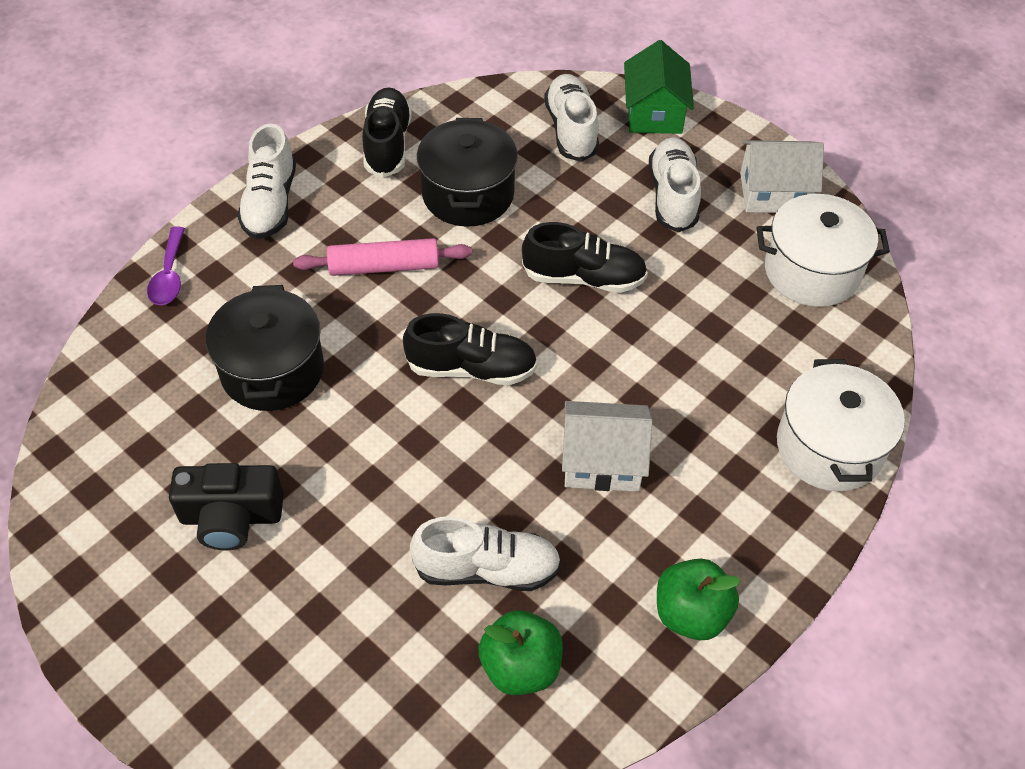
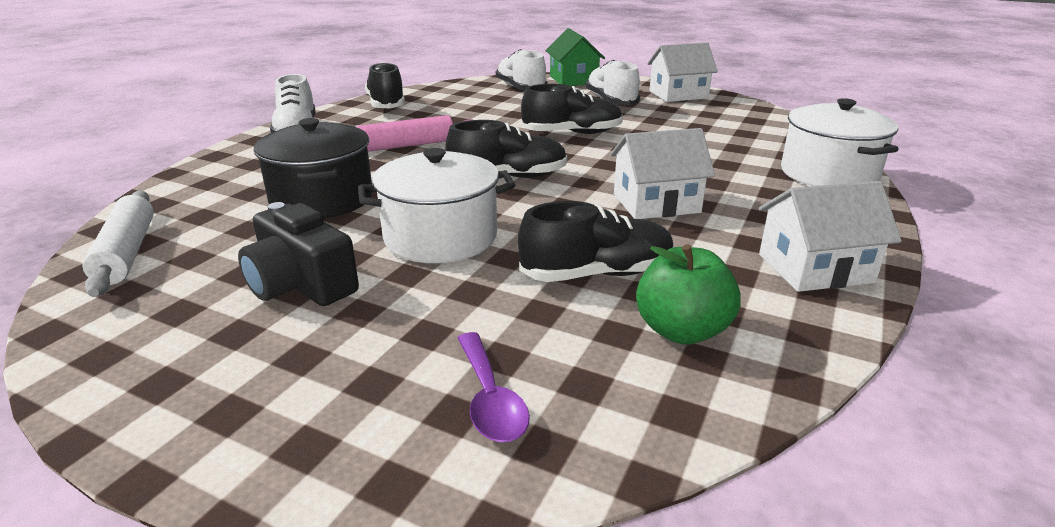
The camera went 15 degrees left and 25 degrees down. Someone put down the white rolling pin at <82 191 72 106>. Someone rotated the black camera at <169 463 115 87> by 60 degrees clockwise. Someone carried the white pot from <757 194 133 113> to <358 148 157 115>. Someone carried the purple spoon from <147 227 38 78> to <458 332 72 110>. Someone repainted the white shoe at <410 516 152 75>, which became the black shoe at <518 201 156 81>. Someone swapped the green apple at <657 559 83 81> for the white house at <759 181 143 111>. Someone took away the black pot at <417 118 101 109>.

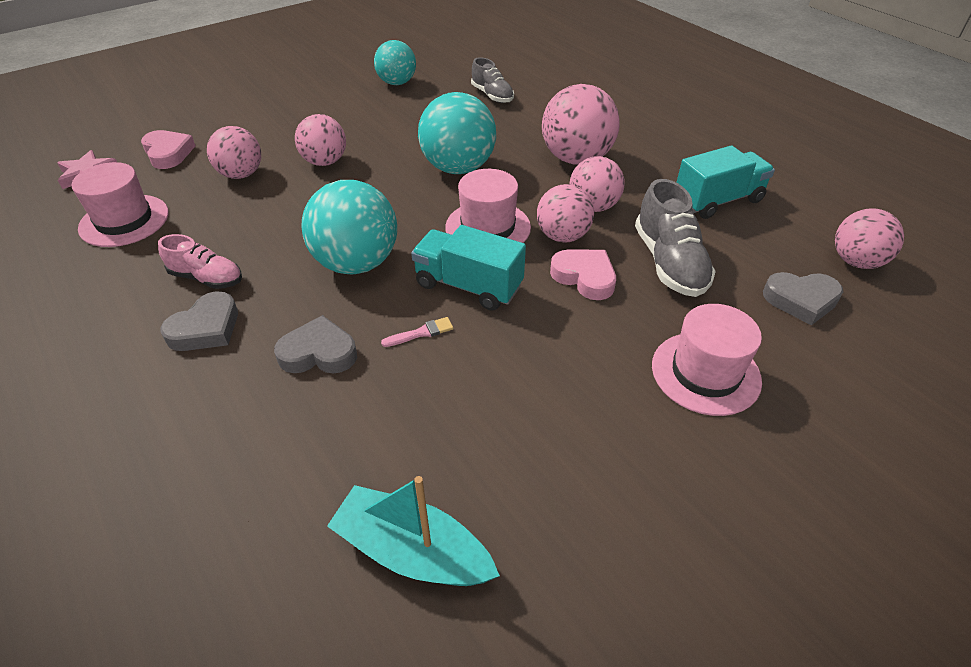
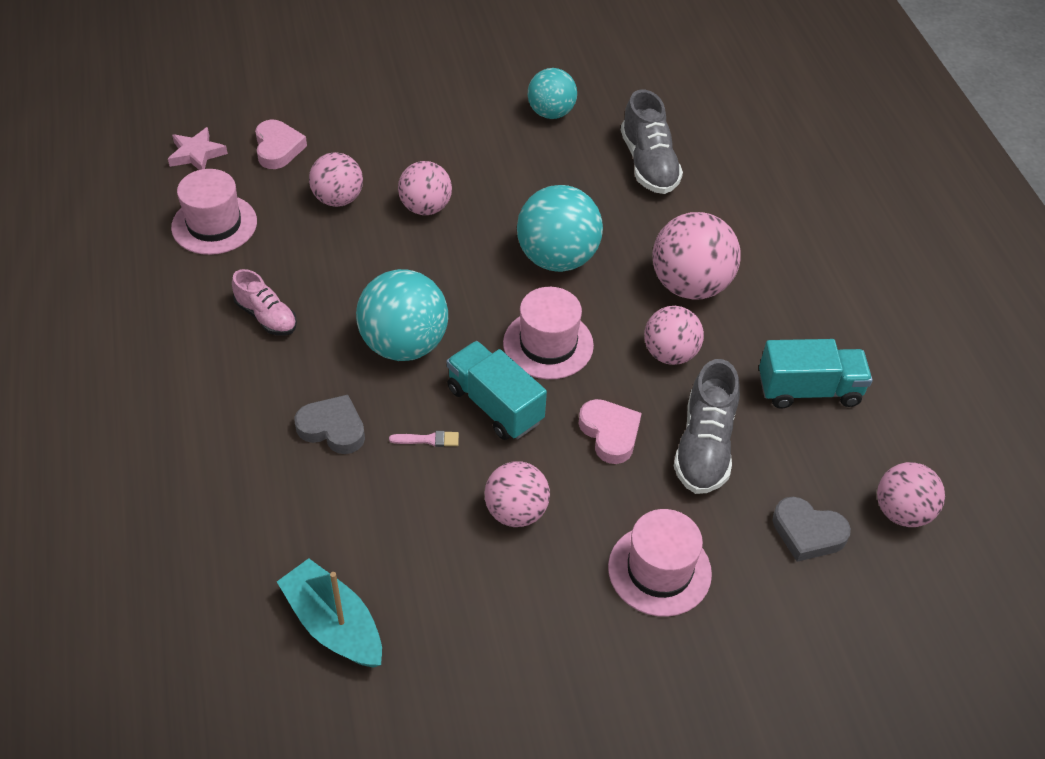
The camera went 20 degrees right and 5 degrees up. Someone carried the pink ball from <537 184 57 58> to <485 461 65 66>. Someone scaled the grey shoe at <471 57 43 46> by 1.54. Someone took away the grey heart at <161 291 77 60>.

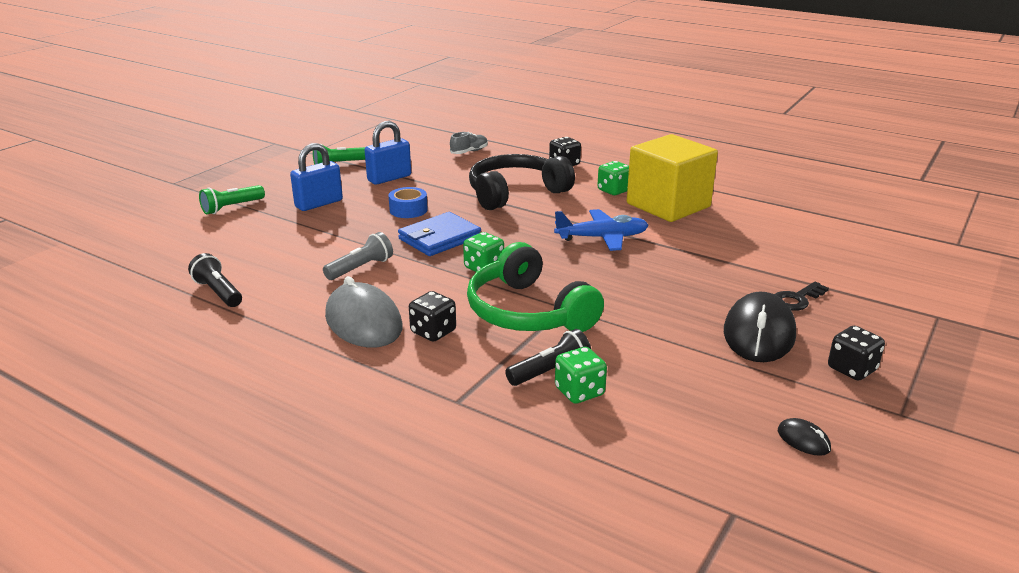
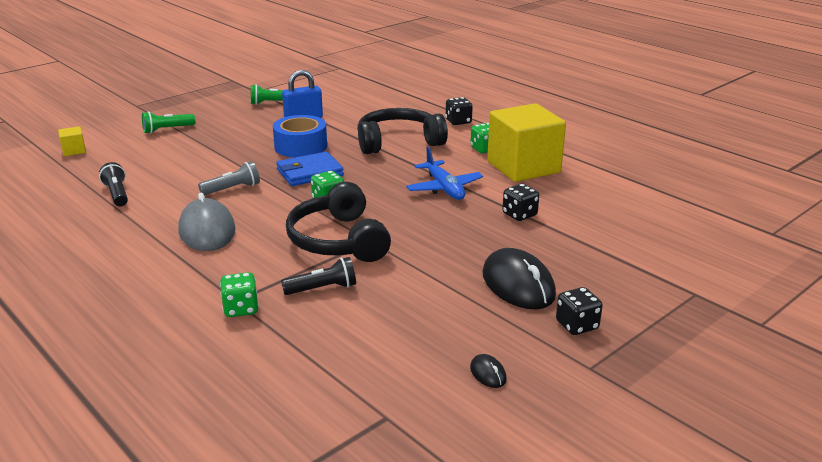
The camera went 15 degrees right and 0 degrees up. Someone put down the yellow cube at <58 126 28 30>. Someone carried the green dice from <555 347 52 57> to <220 272 39 45>. Someone scaled the blue tape at <389 187 39 31> by 1.64. Someone repainted the green headphones at <467 242 137 90>, which became the black headphones at <286 182 105 80>. Someone rotated the blue plane at <554 209 95 42> by 60 degrees clockwise. Someone rotated the black mouse at <724 292 72 70> by 60 degrees counterclockwise. Someone carried the black dice from <409 291 47 51> to <502 184 37 37>. Someone took away the blue padlock at <290 143 53 68>. Someone took away the grey shoe at <450 132 38 22>. Someone took away the black key at <774 282 55 29>.

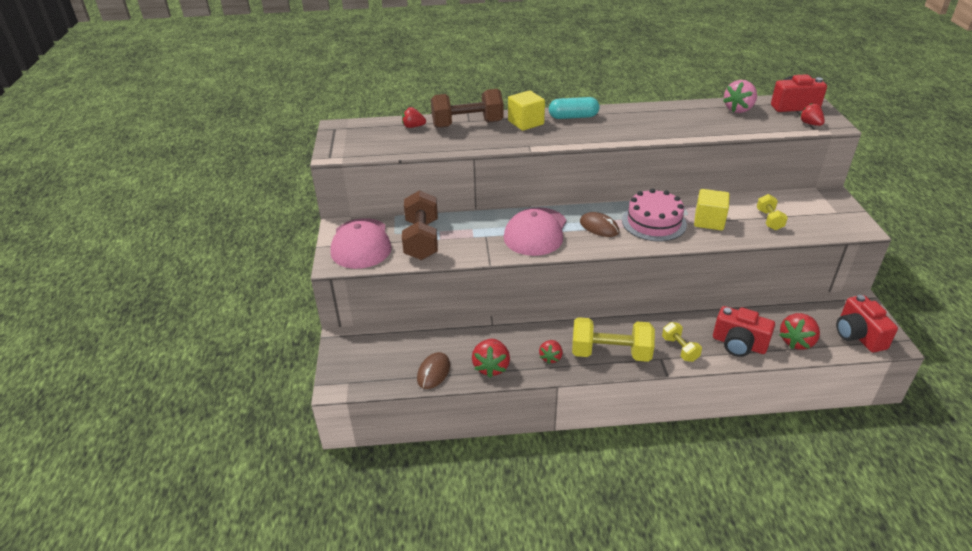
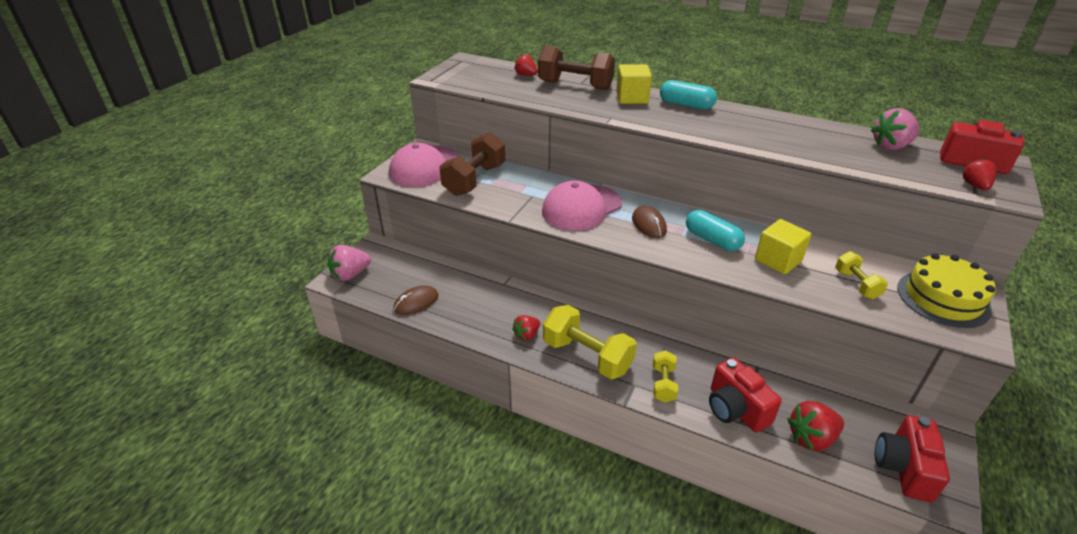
The camera went 30 degrees right and 0 degrees up. Someone put down the pink strawberry at <328 245 43 36>. Someone swapped the pink cake at <622 188 65 54> for the turquoise capsule at <686 210 59 41>. Someone rotated the yellow dumbbell at <757 194 31 36> by 45 degrees counterclockwise. Someone put down the yellow cake at <897 253 99 75>. Someone took away the red strawberry at <472 339 38 39>.

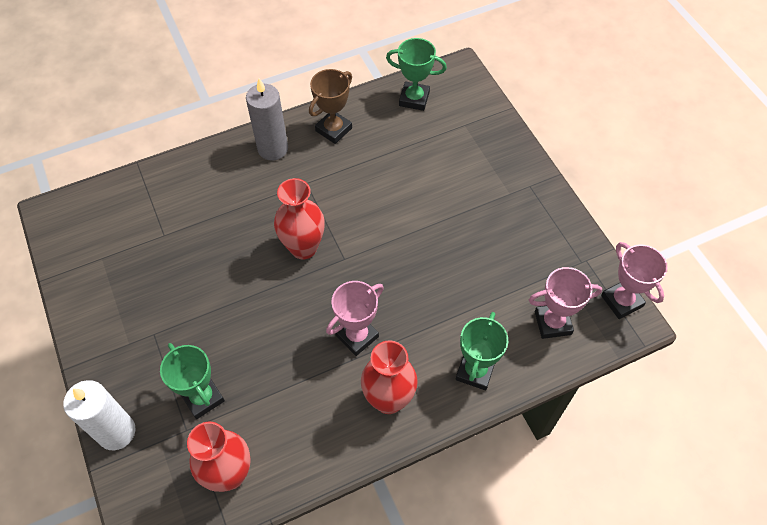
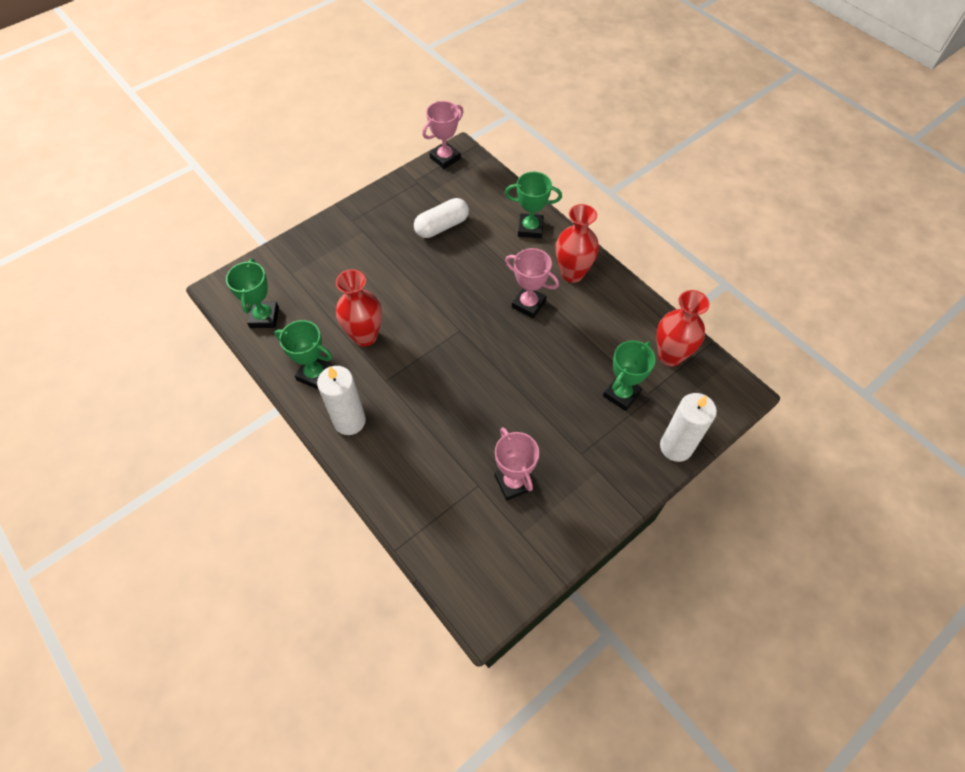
The camera went 105 degrees left and 0 degrees up. Someone repainted the brown trophy at <309 69 43 75>, which became the green trophy at <274 320 58 70>. Someone repainted the grey candle at <246 79 42 82>, which became the white candle at <317 366 49 69>. Someone carried the red vase from <274 178 51 81> to <336 269 46 77>. Someone put down the white capsule at <414 198 55 40>. Someone carried the pink trophy from <529 267 73 72> to <495 427 44 74>.

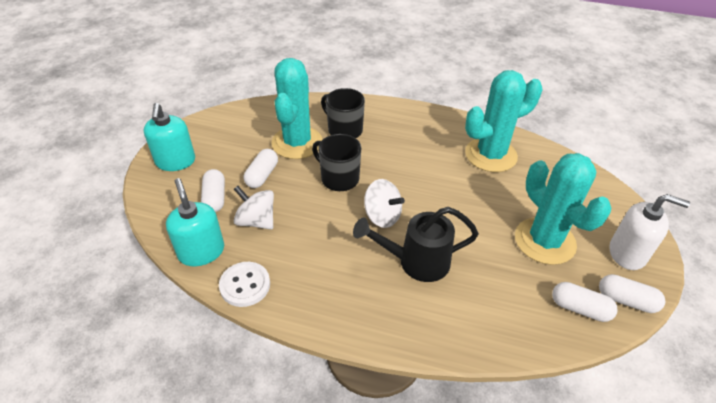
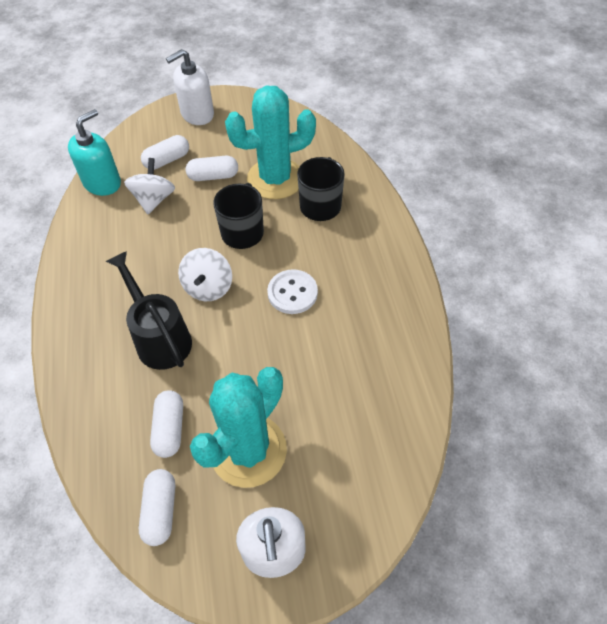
The camera went 65 degrees right and 10 degrees up. Someone carried the white capsule from <599 274 66 39> to <150 390 33 68>. Someone repainted the turquoise soap dispenser at <144 103 51 68>, which became the white soap dispenser at <166 49 48 76>. Someone carried the white button from <219 262 51 45> to <267 269 51 45>. Someone took away the turquoise cactus at <465 70 77 102>.

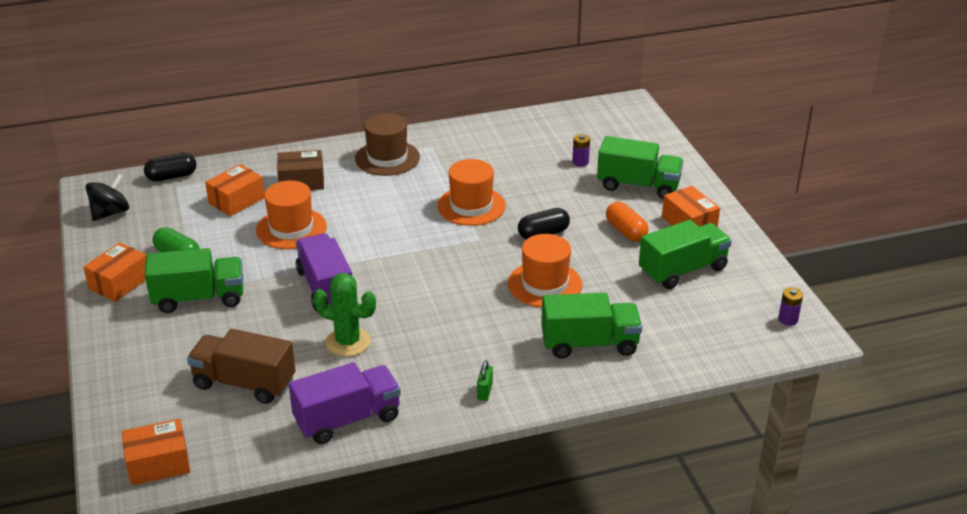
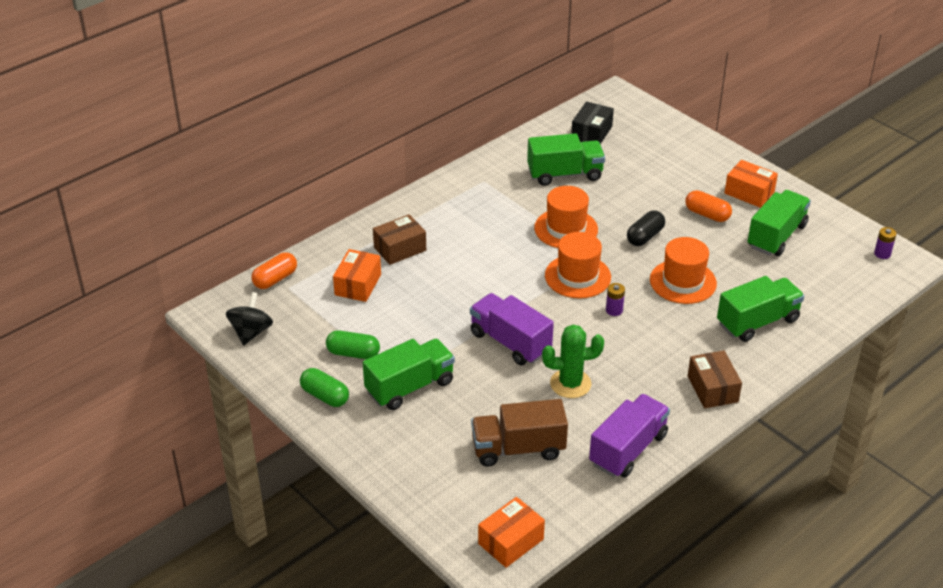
The camera went 25 degrees left and 5 degrees up. Someone repainted the black capsule at <144 153 53 29>, which became the orange capsule at <251 252 46 37>. Someone swapped the orange box at <83 242 64 60> for the green capsule at <300 368 49 39>. Someone carried the green truck from <597 136 86 63> to <527 133 78 53>. Someone carried the orange hat from <256 180 71 69> to <545 232 66 67>. Someone put down the black box at <571 101 43 43>. Someone carried the purple battery from <572 134 18 33> to <606 283 19 33>. Someone swapped the green padlock at <477 360 16 41> for the brown box at <688 351 54 57>. Someone took away the brown hat at <355 113 65 63>.

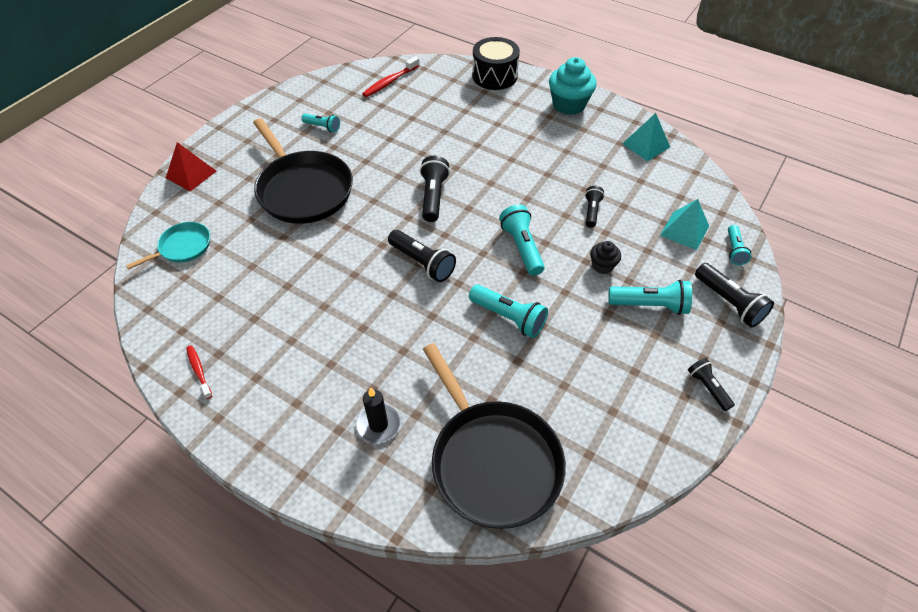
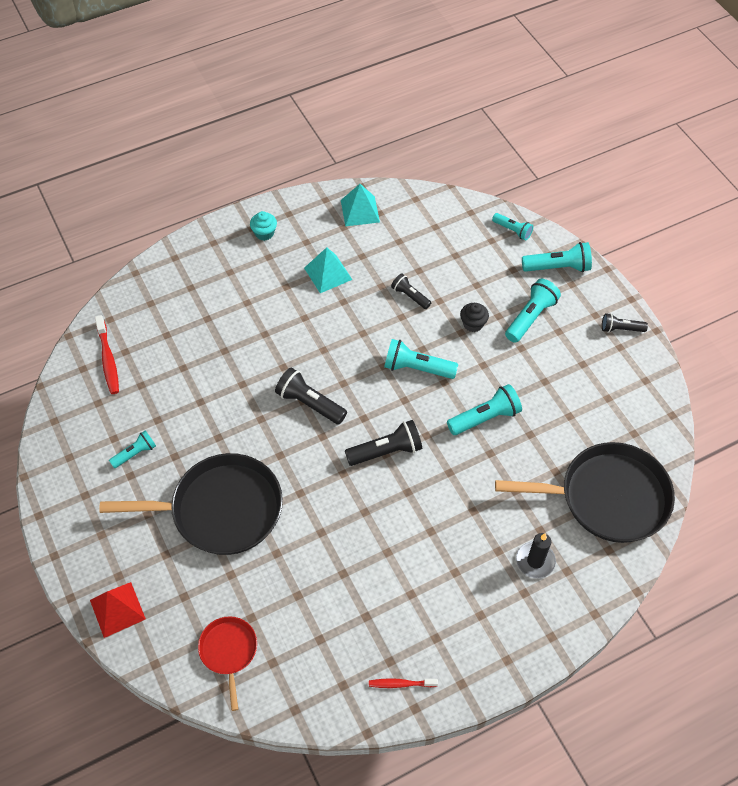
The camera went 60 degrees left and 5 degrees up. Someone repainted the turquoise pan at <126 222 84 48>, which became the red pan at <198 616 59 95>. Someone scaled the turquoise cupcake at <549 57 48 58> by 0.53. Someone carried the turquoise pyramid from <660 199 49 51> to <304 247 48 46>. Someone repainted the black flashlight at <695 263 79 65>, which became the turquoise flashlight at <522 242 70 30>. Someone took away the black drum at <472 37 48 53>.

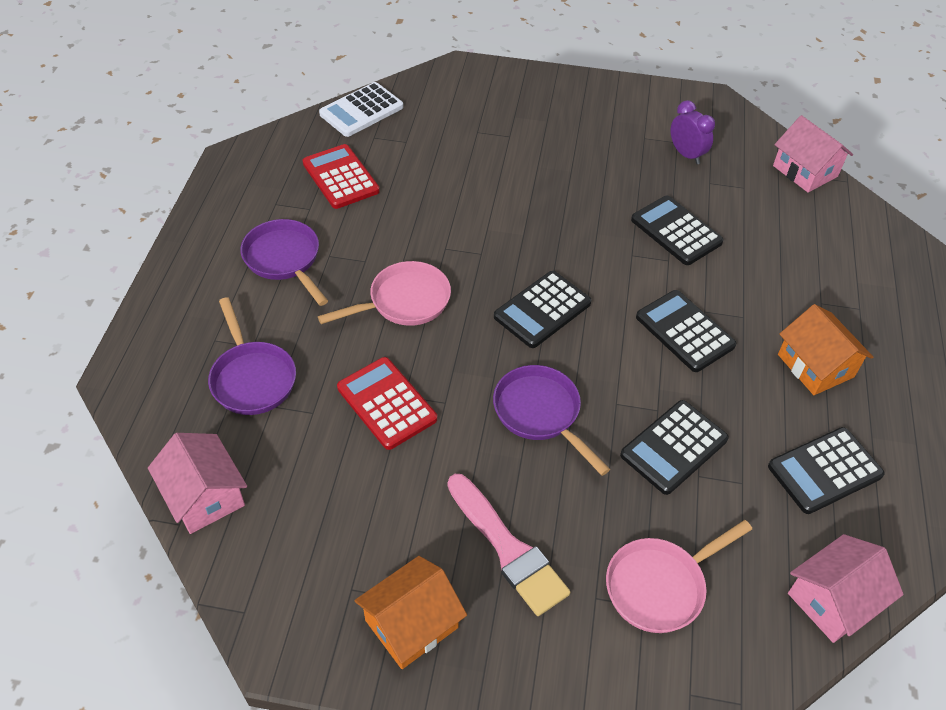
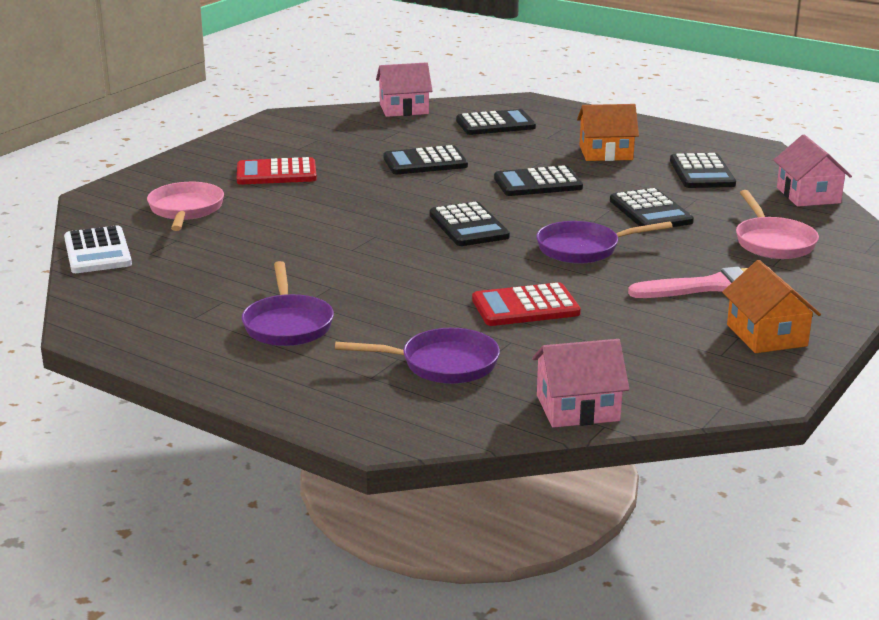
The camera went 65 degrees left and 25 degrees down. Someone carried the pink pan from <318 261 133 65> to <147 182 77 49>. Someone carried the red calculator from <302 144 78 65> to <237 157 80 28>. Someone rotated the purple pan at <240 219 88 87> by 90 degrees counterclockwise. Someone put down the black calculator at <456 109 80 26>. Someone took away the purple clock at <671 100 44 64>.

